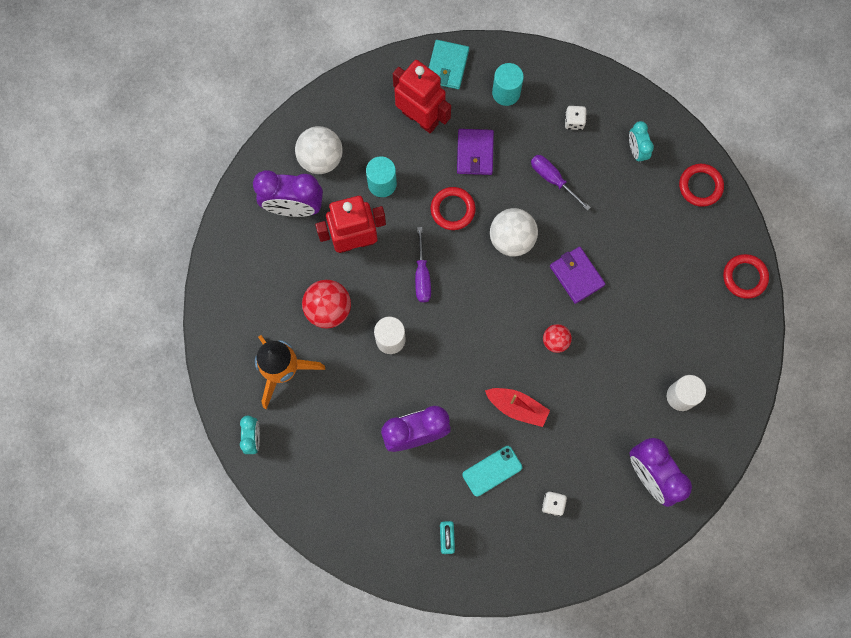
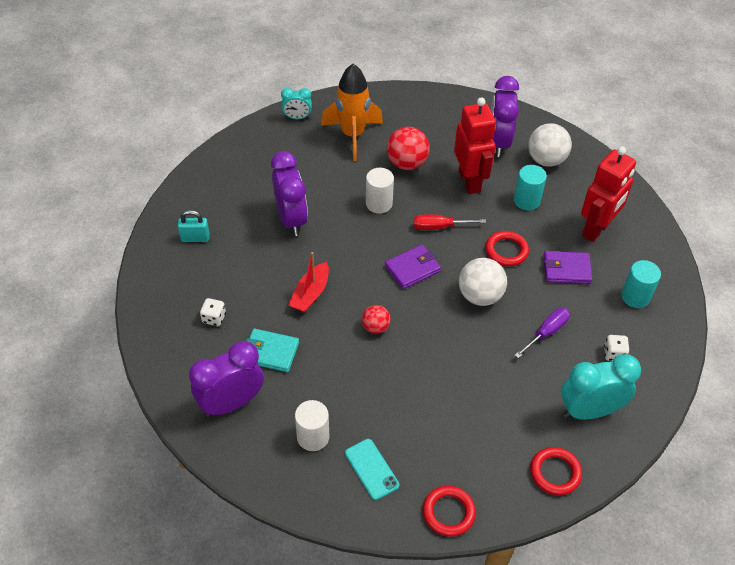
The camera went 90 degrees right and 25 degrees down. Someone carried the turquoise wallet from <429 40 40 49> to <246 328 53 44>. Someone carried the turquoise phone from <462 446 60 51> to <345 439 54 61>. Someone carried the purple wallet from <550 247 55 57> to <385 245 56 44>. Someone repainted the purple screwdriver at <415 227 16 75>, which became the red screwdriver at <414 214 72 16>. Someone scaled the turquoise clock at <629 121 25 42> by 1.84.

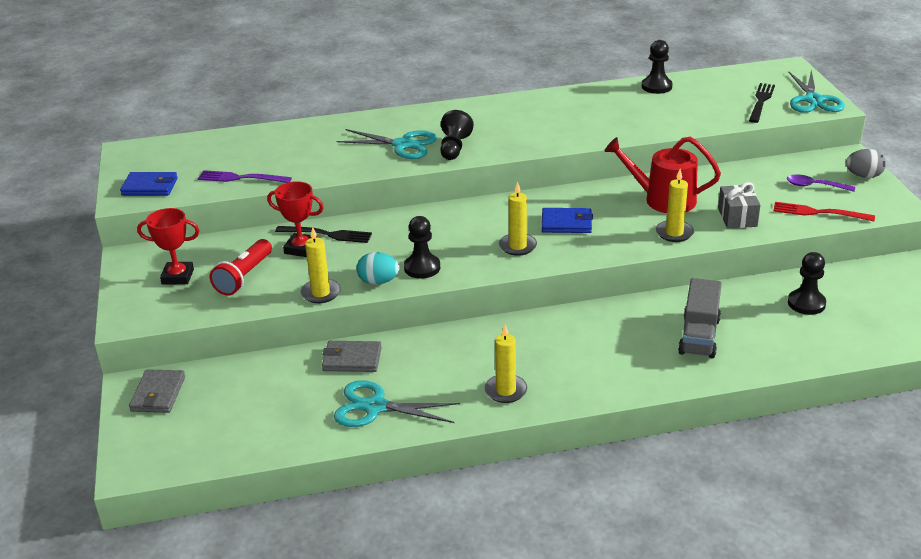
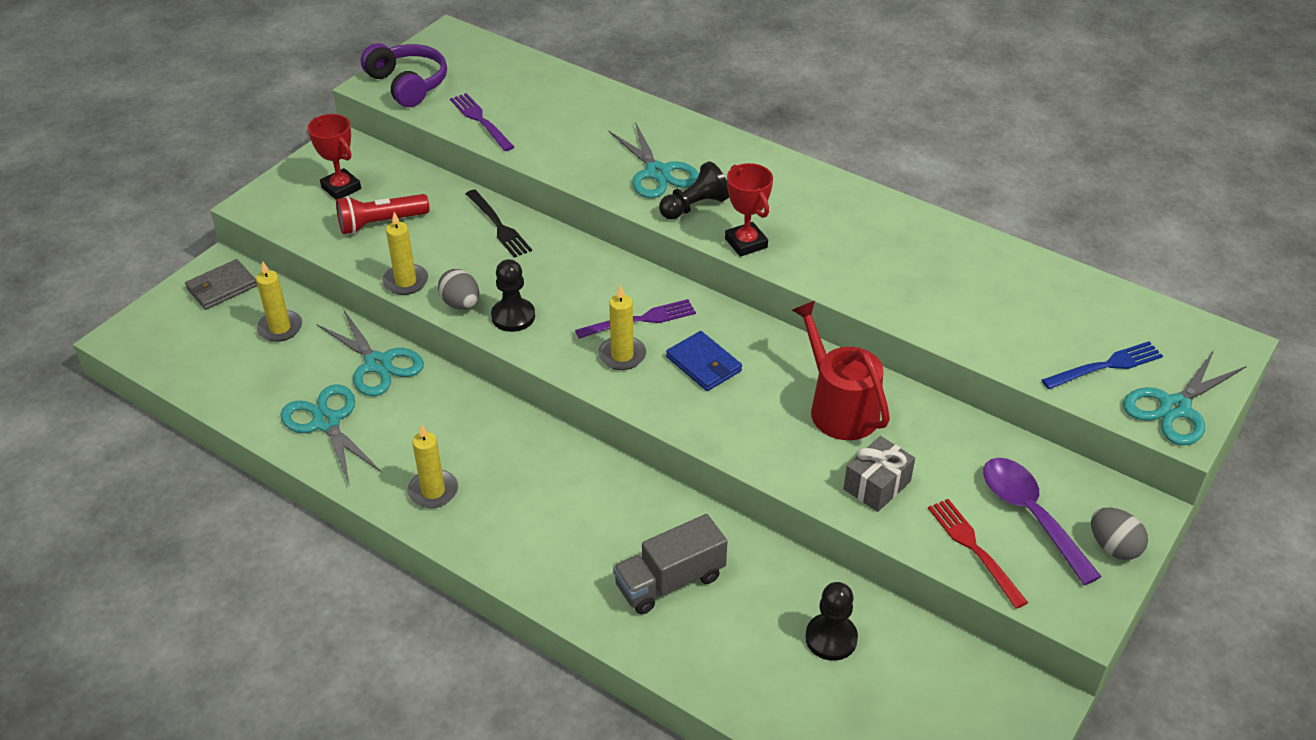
The camera went 45 degrees right and 10 degrees up. Someone carried the yellow candle from <656 169 38 73> to <256 262 46 80>. Someone swapped the grey wallet at <322 341 60 31> for the turquoise scissors at <316 309 108 87>. Someone swapped the blue wallet at <120 172 58 24> for the purple headphones at <361 43 86 64>. Someone repainted the turquoise egg at <356 252 44 33>, which became the grey egg at <438 269 41 41>. Someone put down the purple fork at <575 299 121 40>. Someone carried the red trophy from <267 181 57 76> to <725 163 48 94>. Someone scaled the purple spoon at <787 175 68 17> by 1.66. Someone repainted the black fork at <749 83 26 40>, which became the blue fork at <1042 341 121 48>. Someone took away the black pawn at <642 40 31 54>.

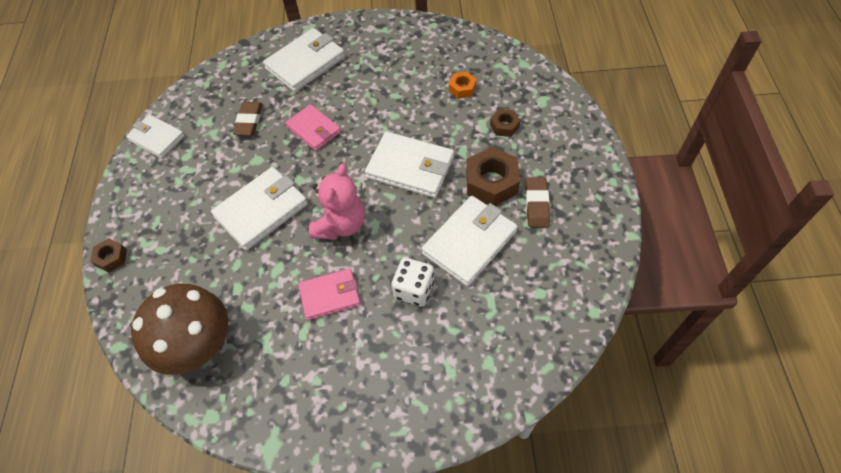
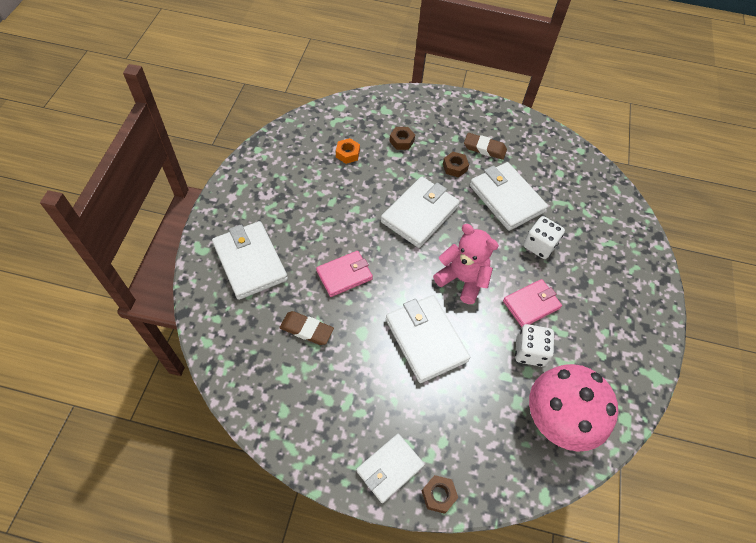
The camera went 80 degrees left and 0 degrees up. Someone carried the white wallet from <126 114 59 44> to <356 434 69 69>. Someone scaled the brown nut at <466 147 54 59> by 0.54. Someone rotated the pink wallet at <298 269 63 51> by 60 degrees clockwise. Someone put down the white dice at <515 324 39 43>. Someone repainted the brown mushroom at <131 283 97 92>, which became the pink mushroom at <529 364 89 88>.

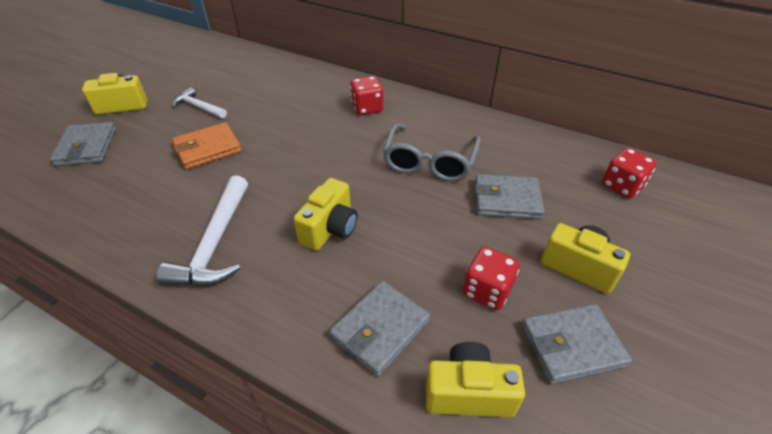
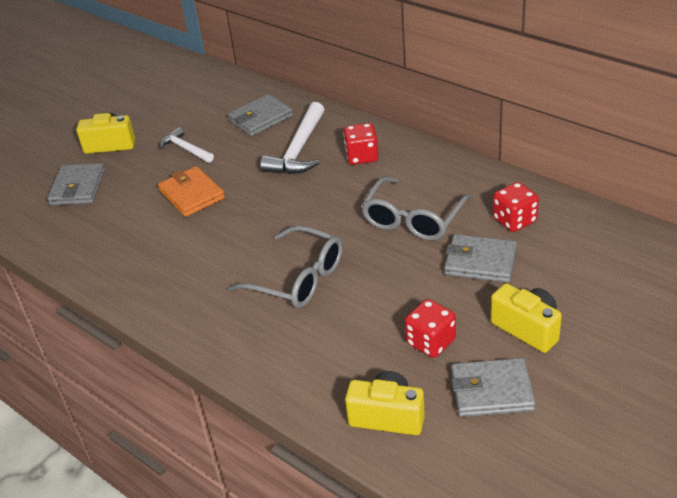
The camera went 15 degrees right and 5 degrees down. Someone rotated the orange wallet at <172 122 69 47> by 75 degrees clockwise. Someone carried the grey wallet from <329 281 101 96> to <228 94 65 42>. Someone swapped the yellow camera at <293 178 65 73> for the grey glasses at <228 225 115 83>. Someone carried the white hammer from <157 175 91 111> to <260 102 64 72>. Someone carried the red dice from <602 148 55 51> to <493 182 46 50>.

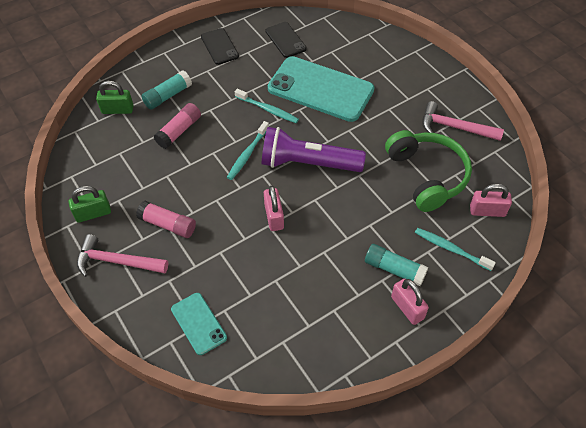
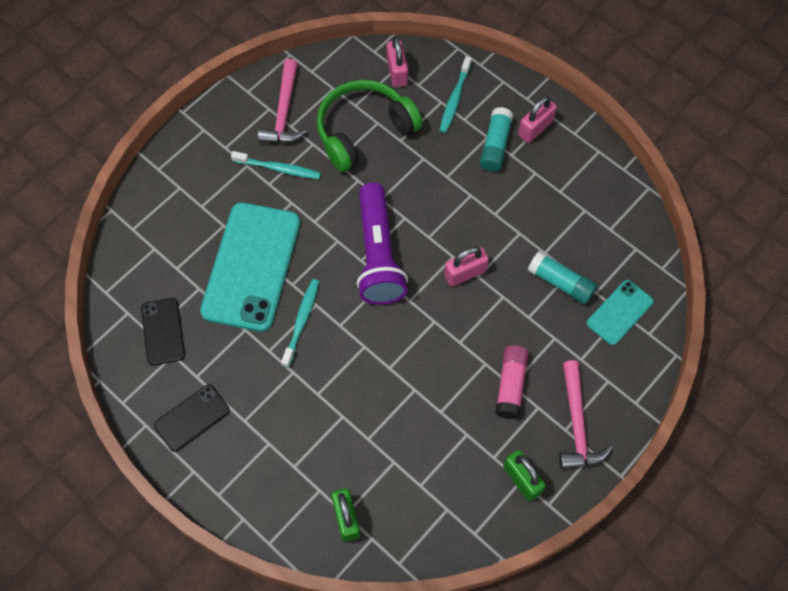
The camera went 105 degrees left and 10 degrees up. Someone rotated the black phone at <266 22 41 36> by 60 degrees counterclockwise. Someone carried the turquoise toothbrush from <227 121 42 59> to <231 151 90 28>. Someone carried the turquoise glue stick from <141 70 51 40> to <528 251 69 53>. Someone took away the pink glue stick at <154 103 47 46>.

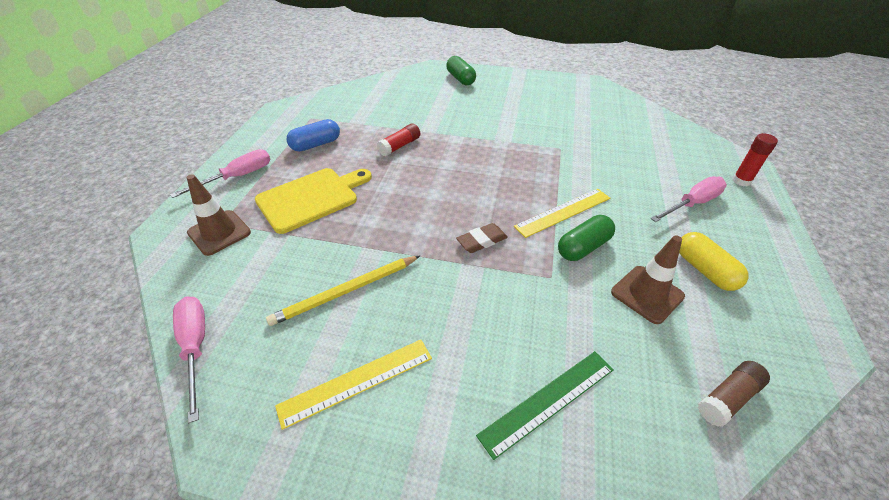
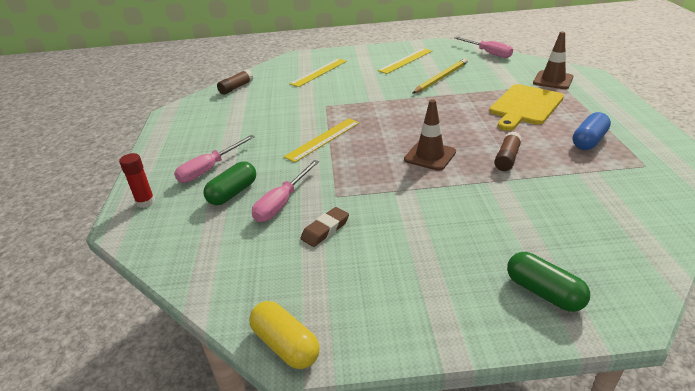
The camera went 165 degrees right and 10 degrees down. Someone carried the green capsule from <558 215 57 46> to <203 161 53 44>. Someone carried the yellow capsule from <679 232 70 59> to <249 301 71 68>. Someone carried the pink screwdriver from <170 149 101 49> to <252 160 67 62>. Someone repainted the green ruler at <476 351 138 109>, which became the yellow ruler at <290 59 57 28>. Someone carried the brown eraser from <456 223 52 30> to <301 207 48 40>. Someone carried the brown traffic cone from <611 235 74 89> to <404 99 52 72>. Someone repainted the red glue stick at <377 123 43 34>, which became the brown glue stick at <494 132 28 39>.

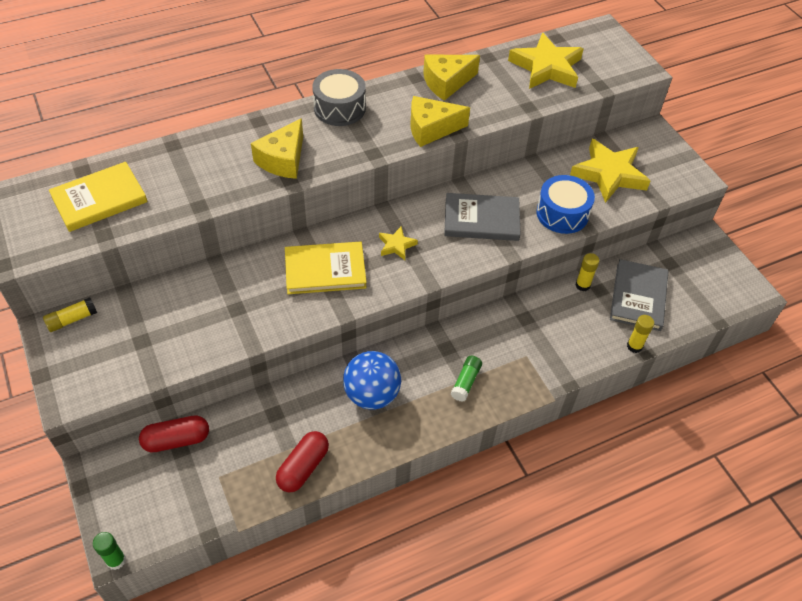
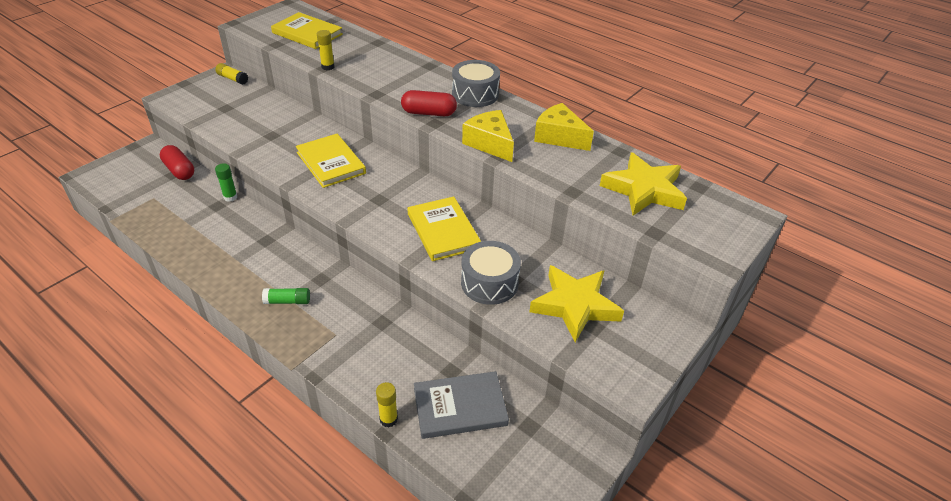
The camera went 65 degrees right and 10 degrees down. Someone carried the green glue stick from <93 532 33 38> to <215 163 22 39>. Someone carried the yellow glue stick from <575 253 25 38> to <317 30 17 40>. Someone carried the red capsule from <276 431 53 61> to <401 90 56 26>. Someone repainted the grey book at <444 193 77 48>, which became the yellow book at <407 197 74 64>. Someone repainted the blue drum at <536 175 59 59>, which became the grey drum at <461 241 60 64>. Someone took away the yellow cheese at <251 118 52 61>. Someone took away the blue ball at <343 351 58 59>. Someone took away the yellow star at <379 226 39 34>.

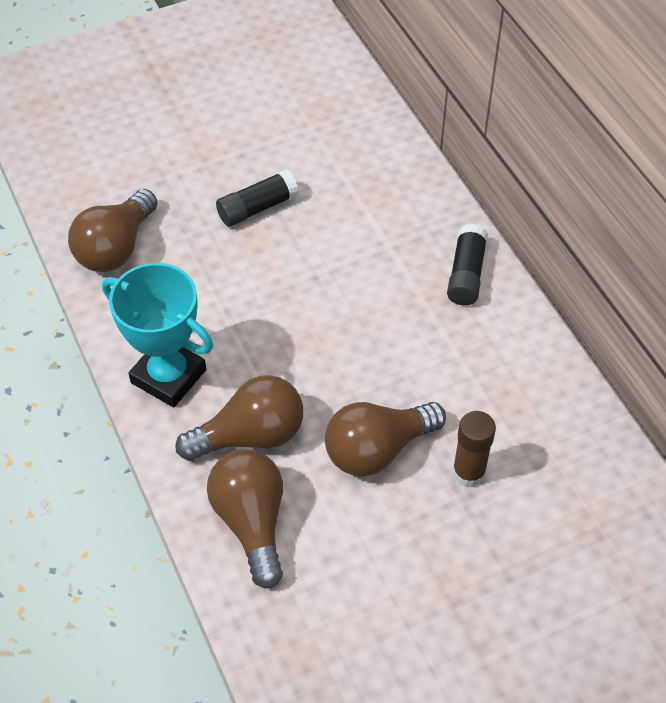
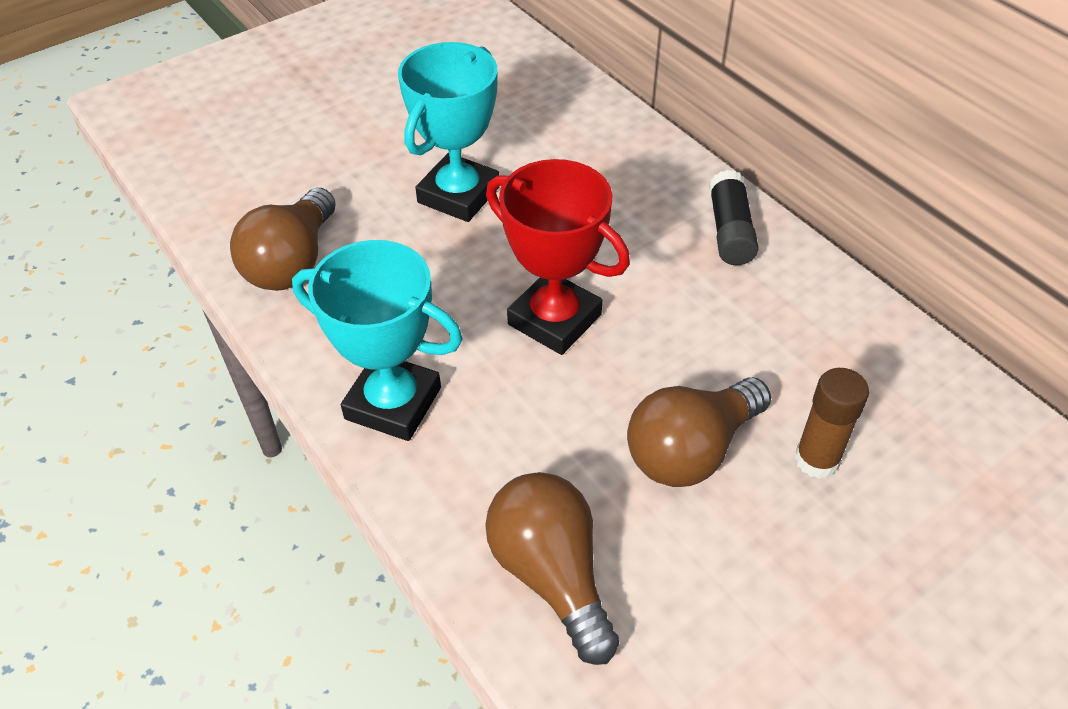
The camera went 10 degrees left and 5 degrees down. Someone swapped the black glue stick at <216 170 83 57> for the turquoise trophy at <398 42 102 180>. Someone put down the red trophy at <486 159 144 196>. Someone took away the brown light bulb at <176 375 127 86>.

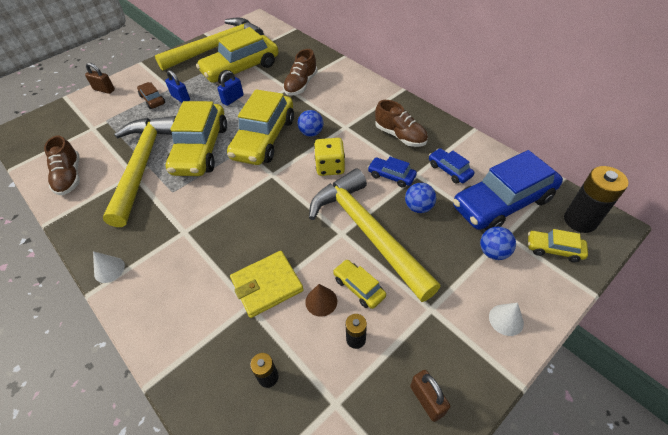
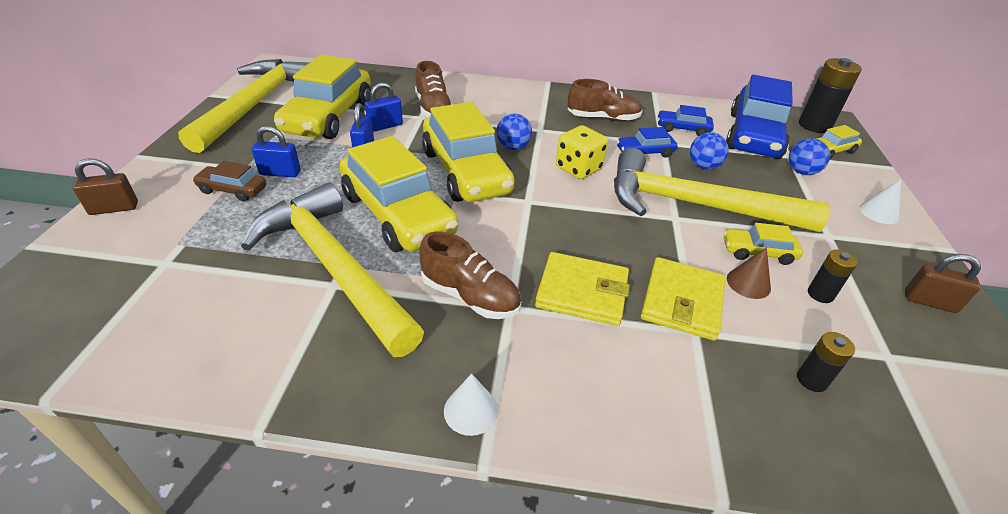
The camera went 45 degrees left and 10 degrees down. Someone put down the blue padlock at <365 82 38 50>. Someone carried the brown shoe from <44 135 36 60> to <419 232 102 87>. Someone put down the yellow wallet at <535 252 95 74>.

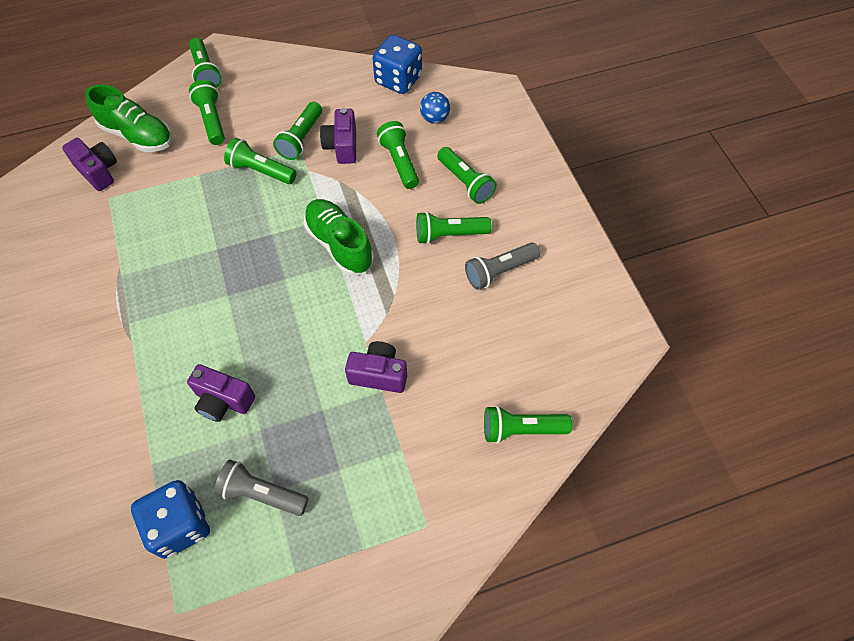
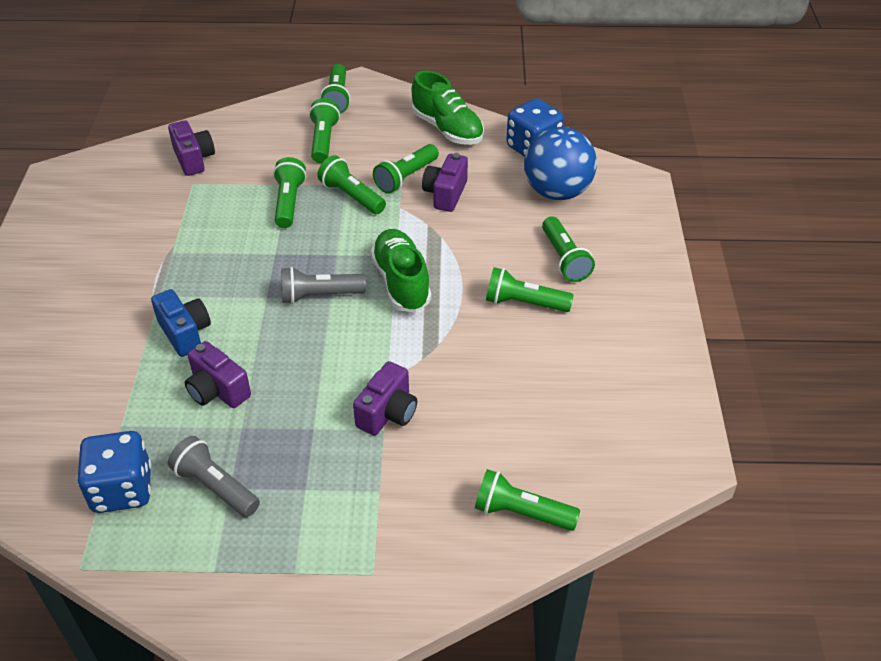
The camera went 20 degrees right and 15 degrees down. Someone put down the blue camera at <151 289 60 68>. Someone carried the green flashlight from <377 121 42 68> to <273 157 33 71>. Someone carried the grey flashlight from <465 242 75 48> to <281 267 85 37>. Someone rotated the purple camera at <345 341 62 52> by 90 degrees clockwise. Someone carried the green shoe from <85 84 87 68> to <412 71 72 74>. Someone scaled the blue ball at <420 92 30 32> by 2.07.

